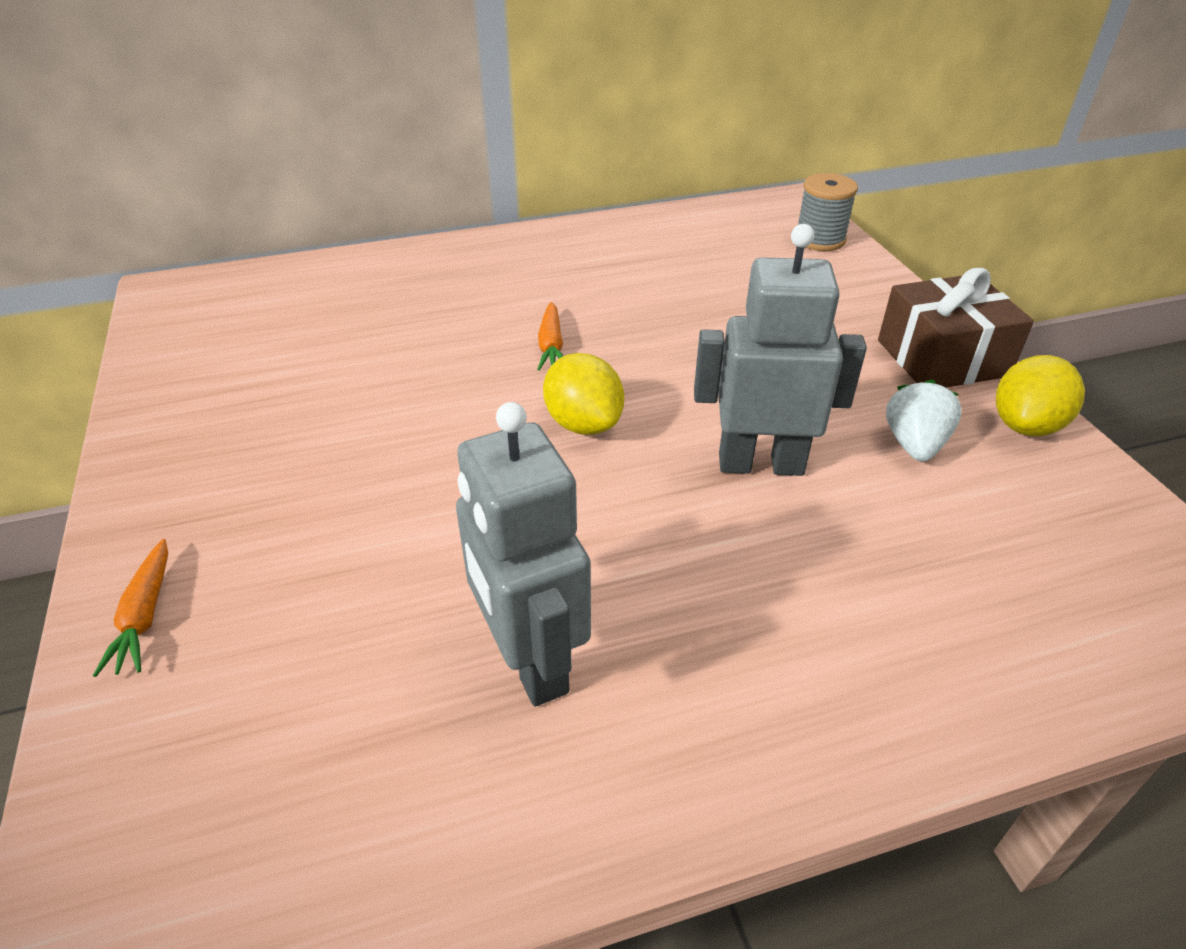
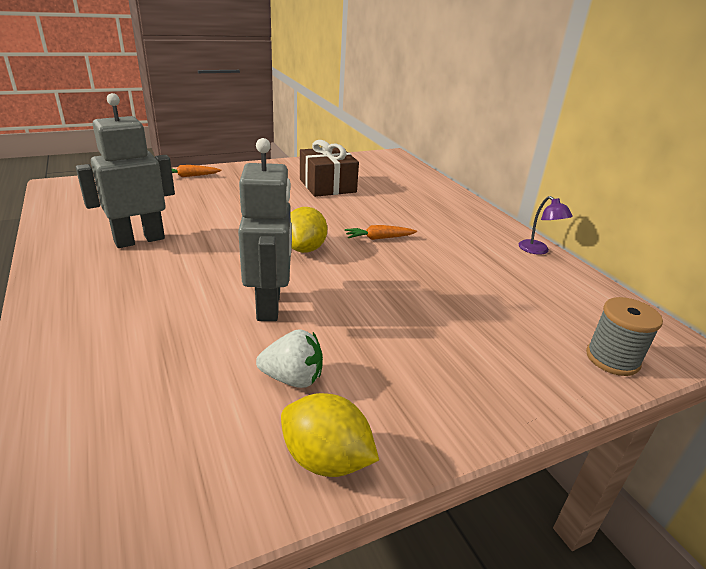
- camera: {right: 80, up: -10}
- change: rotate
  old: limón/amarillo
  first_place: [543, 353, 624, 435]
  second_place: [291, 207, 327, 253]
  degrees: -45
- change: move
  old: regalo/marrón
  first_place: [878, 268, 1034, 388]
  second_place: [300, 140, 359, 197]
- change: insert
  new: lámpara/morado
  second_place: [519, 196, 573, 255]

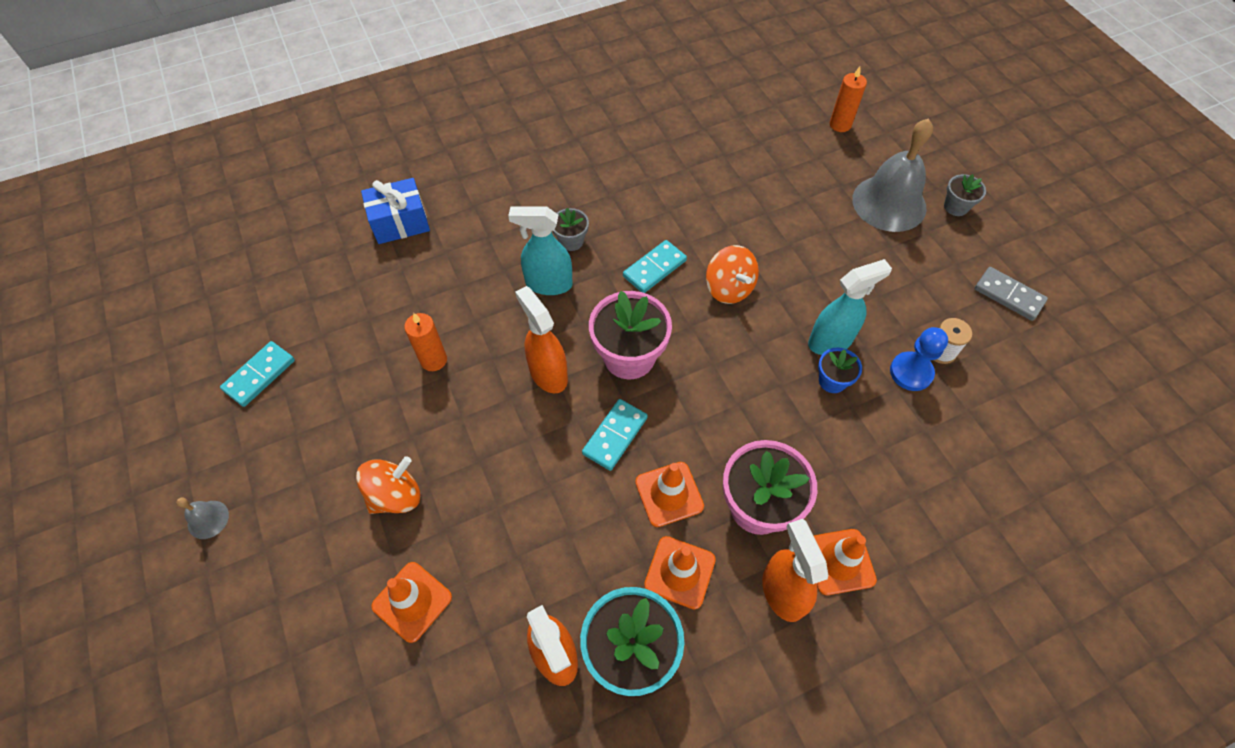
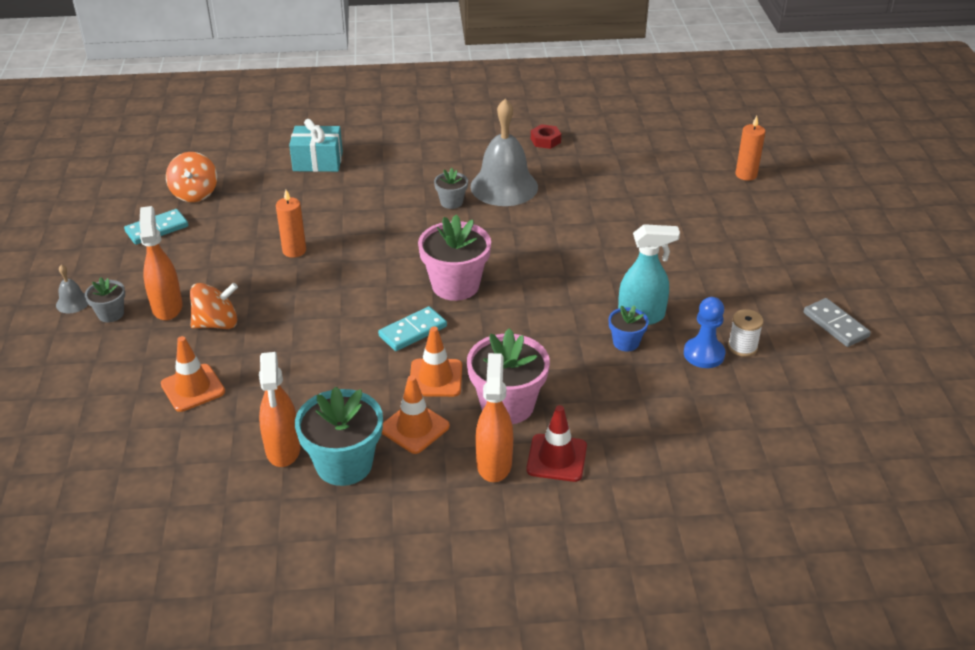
- camera: {right: 20, up: -20}
- change: recolor
  old: regalo/azul
  new: regalo/turquesa
  first_place: [361, 178, 430, 244]
  second_place: [289, 119, 343, 172]
- change: delete
  old: pulverizador/turquesa
  first_place: [508, 206, 573, 295]
- change: move
  old: pulverizador/naranja
  first_place: [515, 286, 568, 393]
  second_place: [139, 206, 183, 320]
- change: delete
  old: ficha de dominó/turquesa
  first_place: [623, 240, 687, 293]
- change: move
  old: peonza/naranja
  first_place: [706, 245, 759, 304]
  second_place: [166, 152, 217, 202]
- change: recolor
  old: cono de tráfico/naranja
  new: cono de tráfico/rojo
  first_place: [813, 529, 877, 595]
  second_place: [526, 405, 587, 482]
- change: move
  old: campana/gris
  first_place: [852, 118, 933, 232]
  second_place: [470, 99, 538, 206]
- change: move
  old: maceta/gris
  first_place: [944, 174, 986, 216]
  second_place: [85, 277, 125, 322]
- change: insert
  new: tuerca/rojo
  second_place: [531, 124, 561, 149]

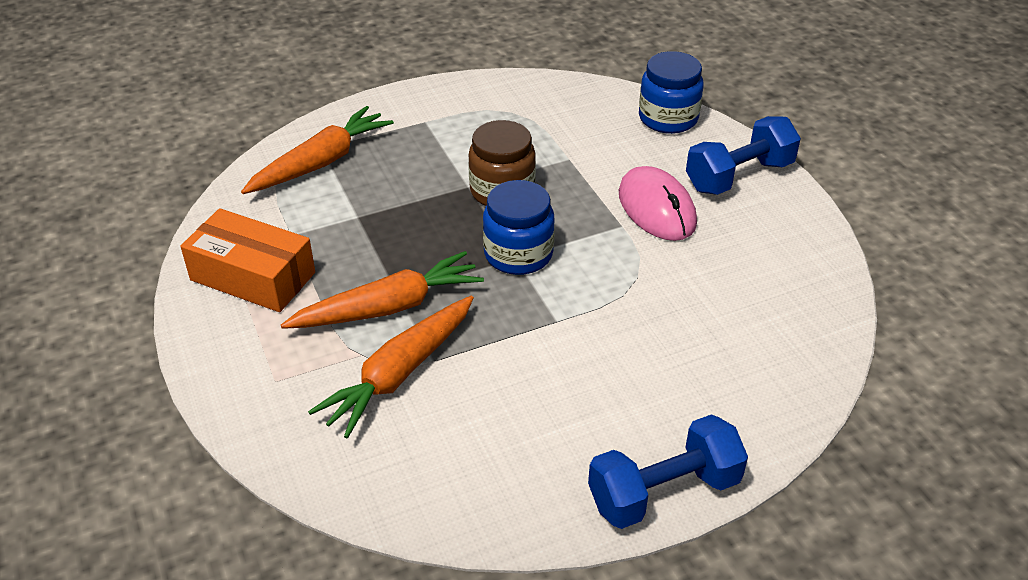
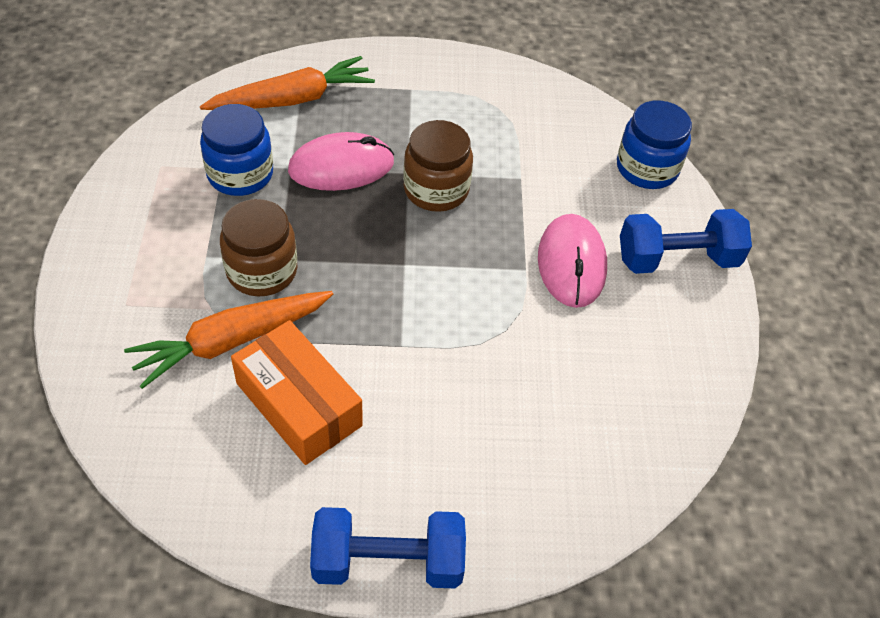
- camera: {right: 20, up: 10}
- change: move
  old: caja/naranja
  first_place: [180, 208, 315, 312]
  second_place: [231, 320, 363, 465]
- change: replace
  old: zanahoria/naranja
  new: tarro/marrón
  first_place: [281, 251, 484, 329]
  second_place: [220, 199, 297, 297]
- change: move
  old: tarro/azul
  first_place: [483, 180, 555, 275]
  second_place: [200, 104, 273, 196]
- change: insert
  new: ratón/rosa
  second_place: [288, 132, 394, 191]

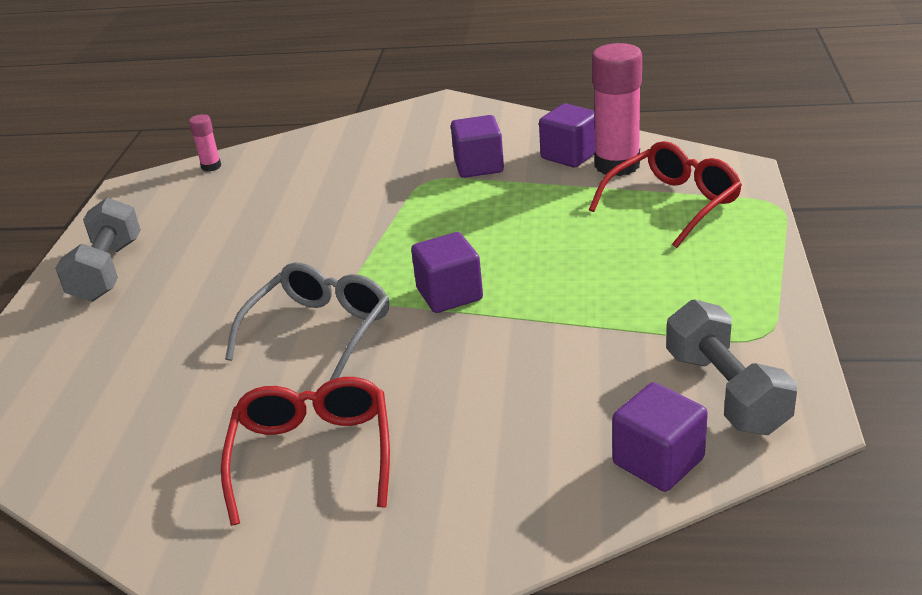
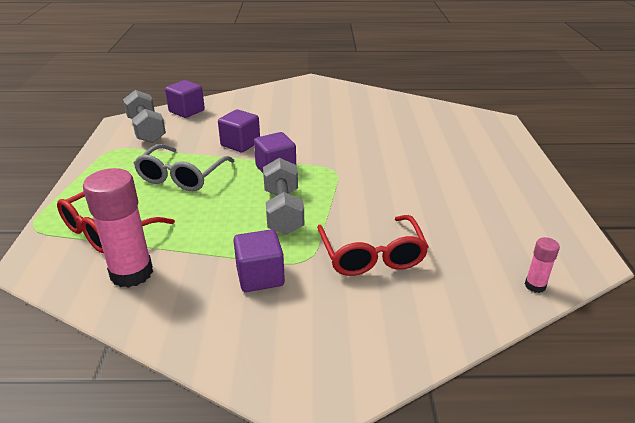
- camera: {right: 170, up: 0}
- change: move
  old: mancuerna/gris
  first_place: [55, 197, 141, 302]
  second_place: [263, 158, 304, 235]
- change: move
  old: gafas/rojo
  first_place: [221, 377, 390, 526]
  second_place: [317, 215, 429, 276]
- change: move
  old: gafas/gris
  first_place: [225, 262, 389, 381]
  second_place: [134, 144, 235, 191]
- change: move
  old: cubo/morado
  first_place: [539, 103, 595, 168]
  second_place: [218, 110, 260, 152]

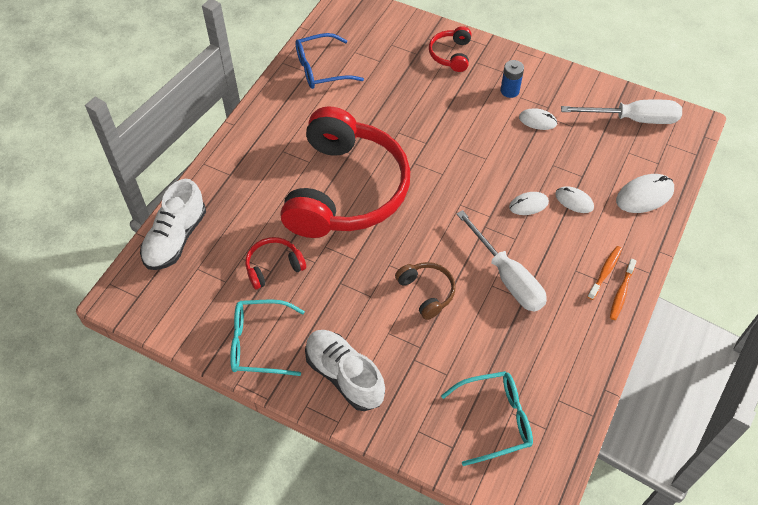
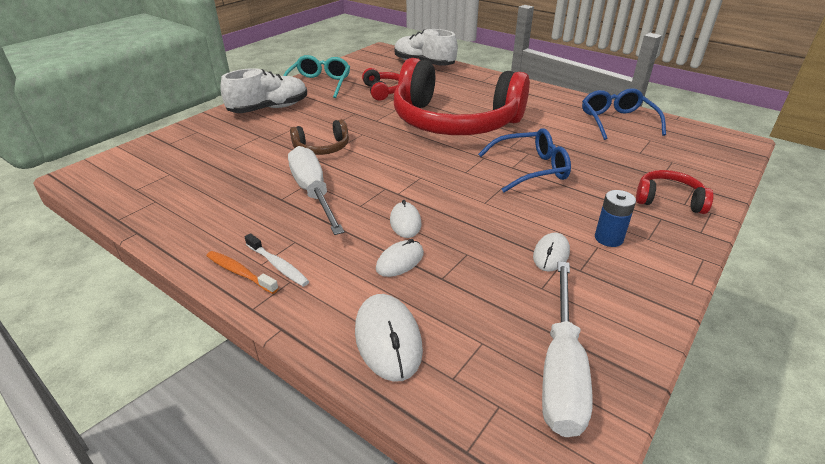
- camera: {right: 100, up: -20}
- change: delete
  old: gafas/turquesa
  first_place: [441, 371, 533, 466]
- change: rotate
  old: destornillador/blanco
  first_place: [457, 210, 547, 312]
  second_place: [288, 146, 344, 235]
  degrees: 90
- change: recolor
  old: cepillo de dientes/naranja
  new: cepillo de dientes/blanco
  first_place: [587, 246, 622, 300]
  second_place: [245, 233, 309, 287]
- change: insert
  new: gafas/azul
  second_place: [478, 128, 571, 192]

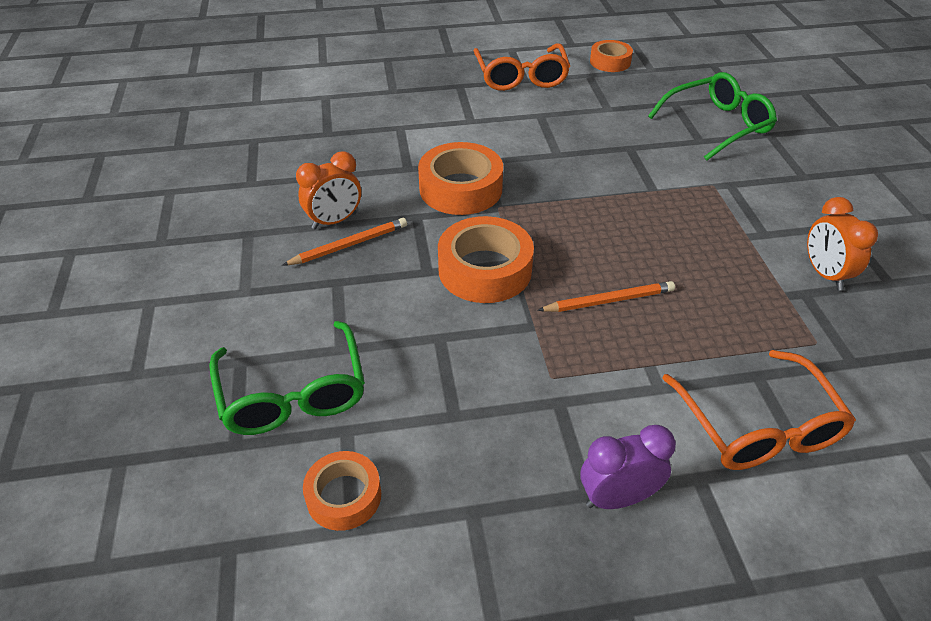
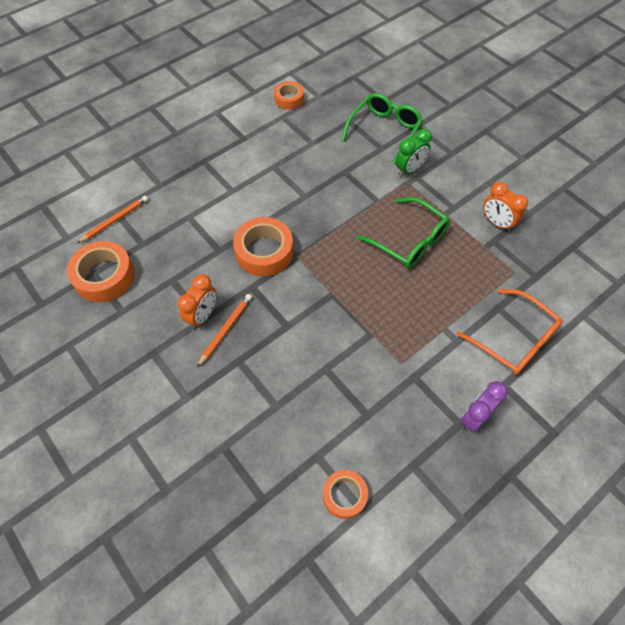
- camera: {right: -30, up: 15}
- change: move
  old: gafas/verde
  first_place: [209, 321, 365, 435]
  second_place: [357, 197, 450, 268]
- change: move
  old: cinta adhesiva/naranja
  first_place: [438, 216, 534, 303]
  second_place: [67, 241, 135, 302]
- change: delete
  old: gafas/naranja
  first_place: [474, 43, 570, 91]
- change: move
  old: lápiz/naranja
  first_place: [537, 281, 675, 312]
  second_place: [77, 196, 148, 243]
- change: insert
  new: despertador/verde
  second_place: [395, 129, 432, 177]

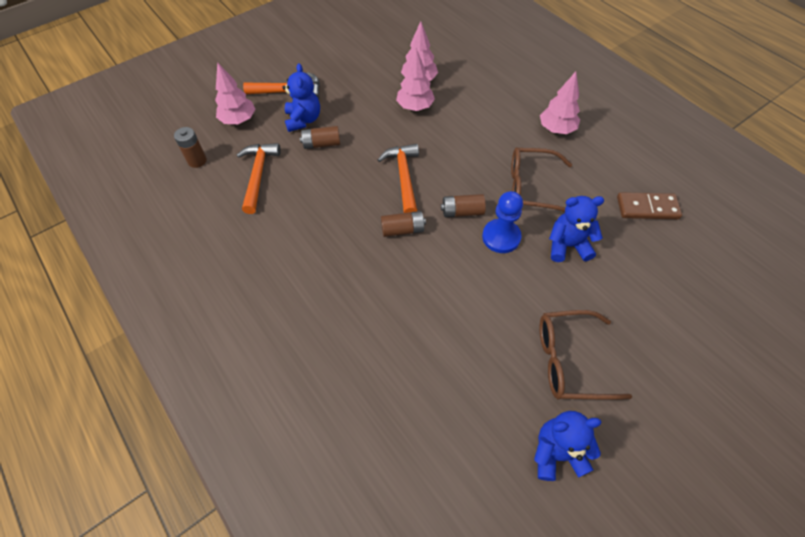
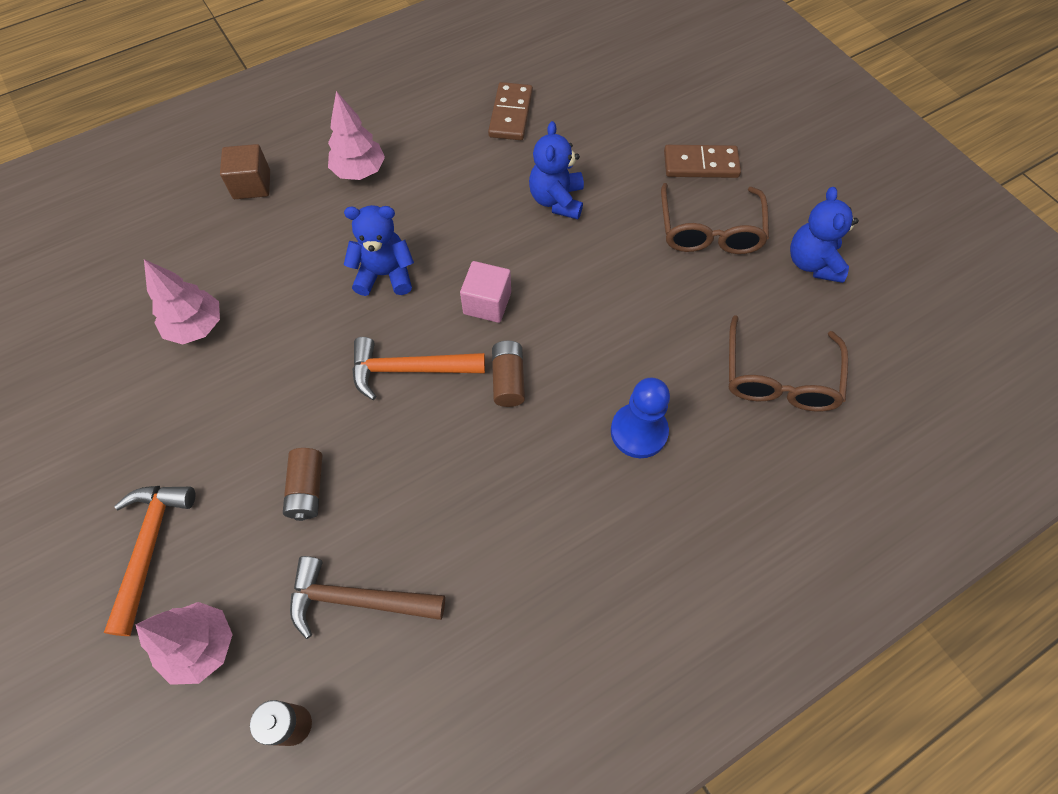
- camera: {right: -85, up: 5}
- change: recolor
  old: martillo/naranja
  new: martillo/marrón
  first_place: [237, 143, 281, 214]
  second_place: [290, 556, 445, 639]
- change: move
  old: osito/azul
  first_place: [282, 63, 320, 132]
  second_place: [344, 205, 414, 296]
- change: delete
  old: árbol/rosa
  first_place: [396, 48, 435, 111]
- change: replace
  old: pila/marrón
  new: cubo/rosa
  first_place: [441, 194, 486, 217]
  second_place: [460, 261, 511, 323]
- change: move
  old: peón/azul
  first_place: [482, 191, 523, 253]
  second_place: [611, 377, 670, 458]
- change: move
  old: gafas/marrón
  first_place: [511, 147, 572, 212]
  second_place: [729, 315, 848, 412]
- change: insert
  new: cubo/marrón
  second_place: [220, 144, 270, 199]
- change: insert
  new: ficha de dominó/marrón
  second_place: [664, 145, 741, 178]

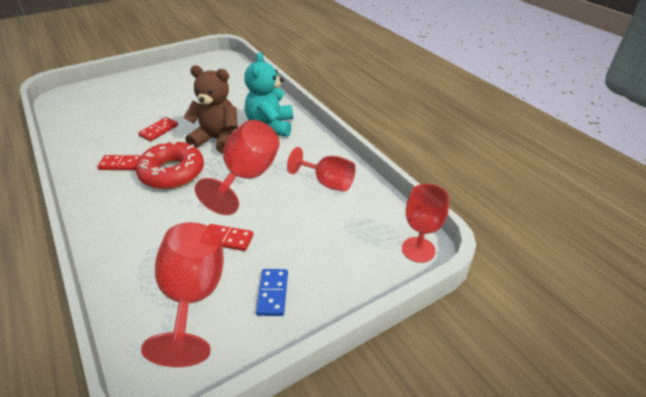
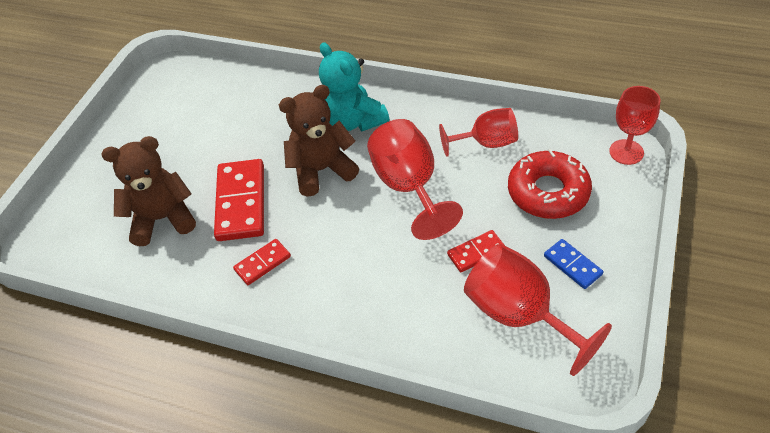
- camera: {right: -35, up: 10}
- change: move
  old: rosquilla/rojo
  first_place: [136, 140, 204, 189]
  second_place: [508, 149, 592, 219]
- change: resize
  old: ficha de dominó/rojo
  first_place: [138, 117, 178, 141]
  second_place: [214, 159, 264, 241]
  factor: 1.9
- change: insert
  new: osito/marrón
  second_place: [102, 136, 196, 246]

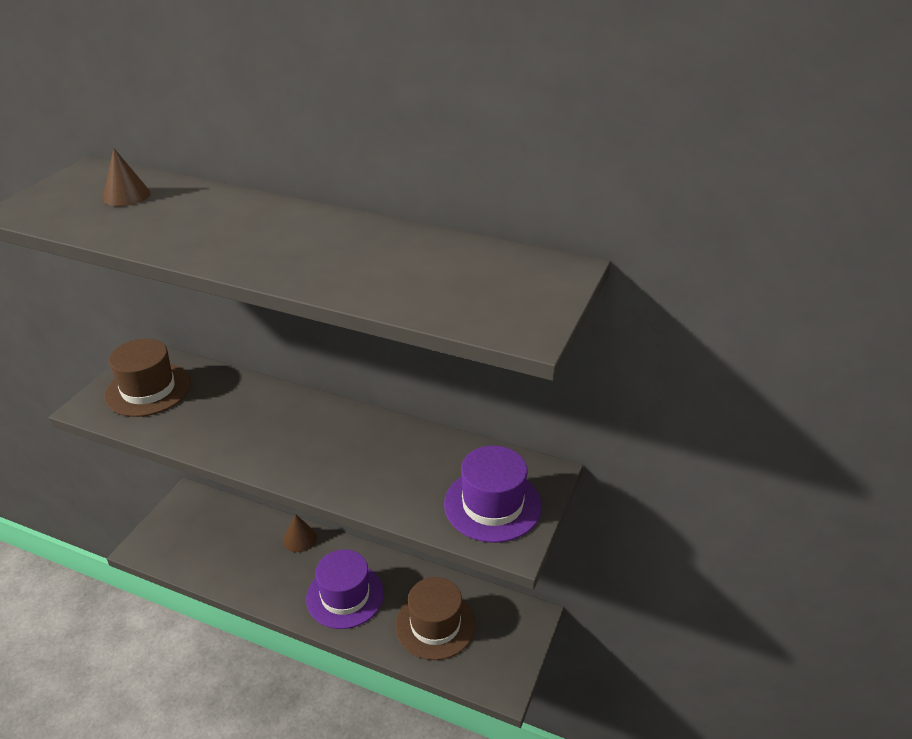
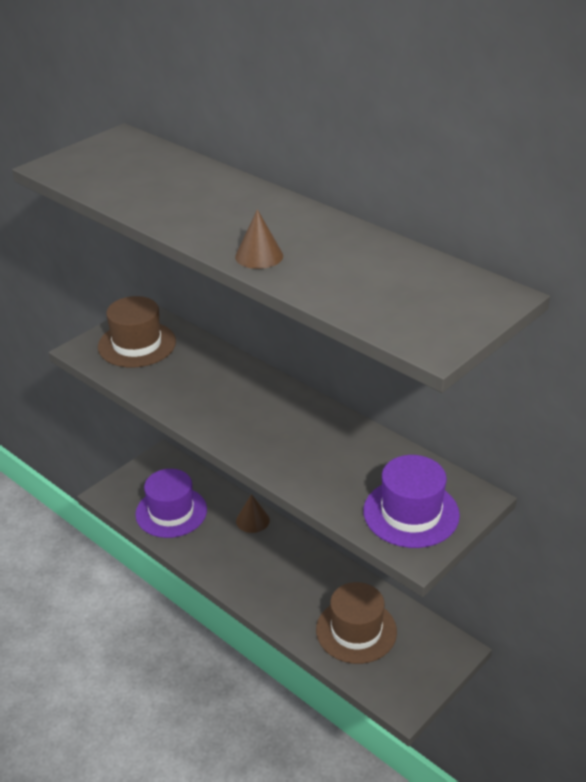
- camera: {right: 20, up: 0}
- change: move
  old: cono/marrón
  first_place: [102, 148, 151, 206]
  second_place: [235, 209, 283, 269]
- change: move
  old: sombrero/morado
  first_place: [306, 549, 384, 629]
  second_place: [135, 469, 207, 538]

